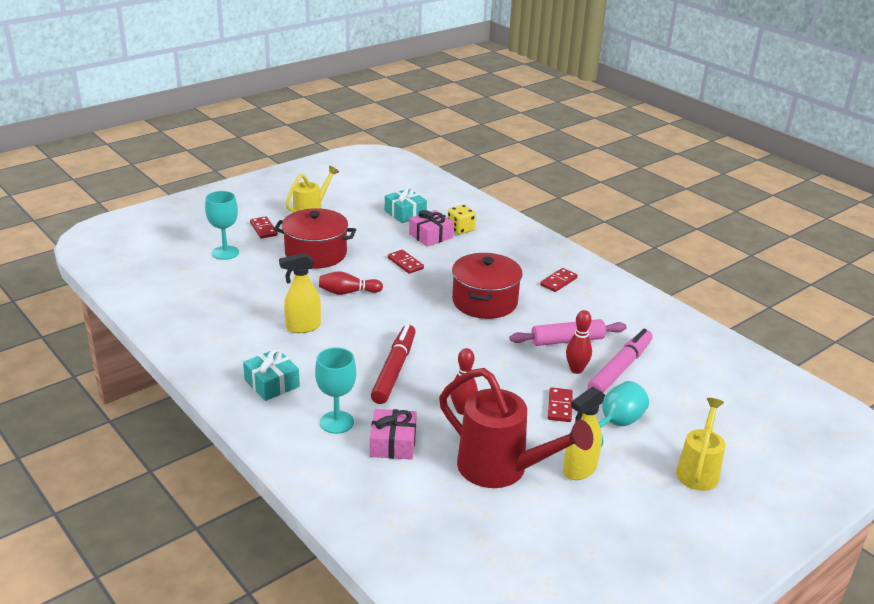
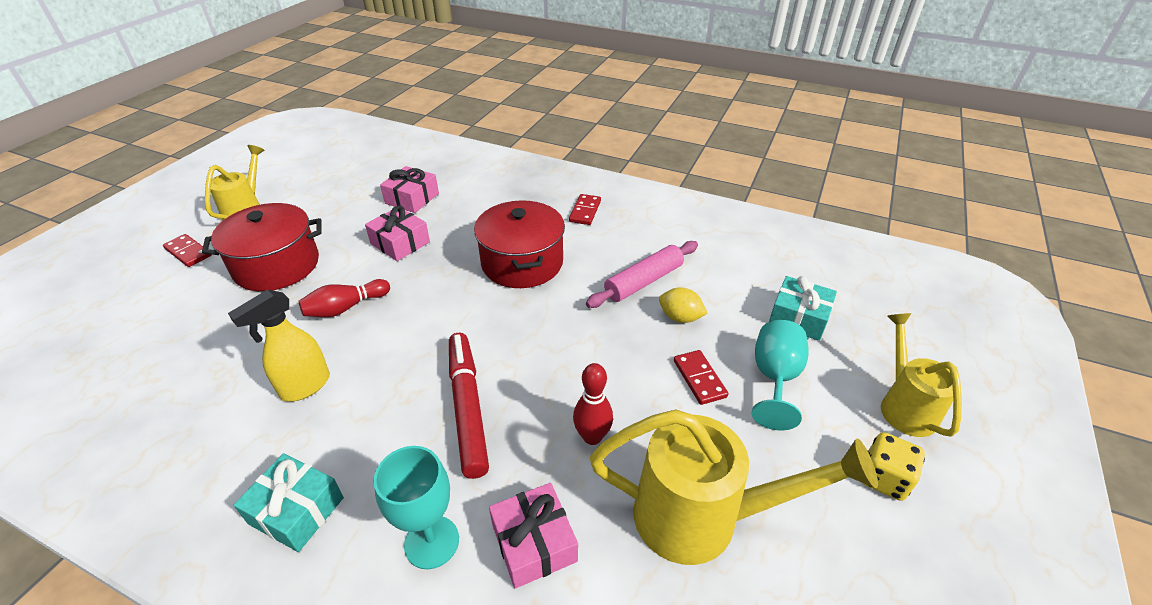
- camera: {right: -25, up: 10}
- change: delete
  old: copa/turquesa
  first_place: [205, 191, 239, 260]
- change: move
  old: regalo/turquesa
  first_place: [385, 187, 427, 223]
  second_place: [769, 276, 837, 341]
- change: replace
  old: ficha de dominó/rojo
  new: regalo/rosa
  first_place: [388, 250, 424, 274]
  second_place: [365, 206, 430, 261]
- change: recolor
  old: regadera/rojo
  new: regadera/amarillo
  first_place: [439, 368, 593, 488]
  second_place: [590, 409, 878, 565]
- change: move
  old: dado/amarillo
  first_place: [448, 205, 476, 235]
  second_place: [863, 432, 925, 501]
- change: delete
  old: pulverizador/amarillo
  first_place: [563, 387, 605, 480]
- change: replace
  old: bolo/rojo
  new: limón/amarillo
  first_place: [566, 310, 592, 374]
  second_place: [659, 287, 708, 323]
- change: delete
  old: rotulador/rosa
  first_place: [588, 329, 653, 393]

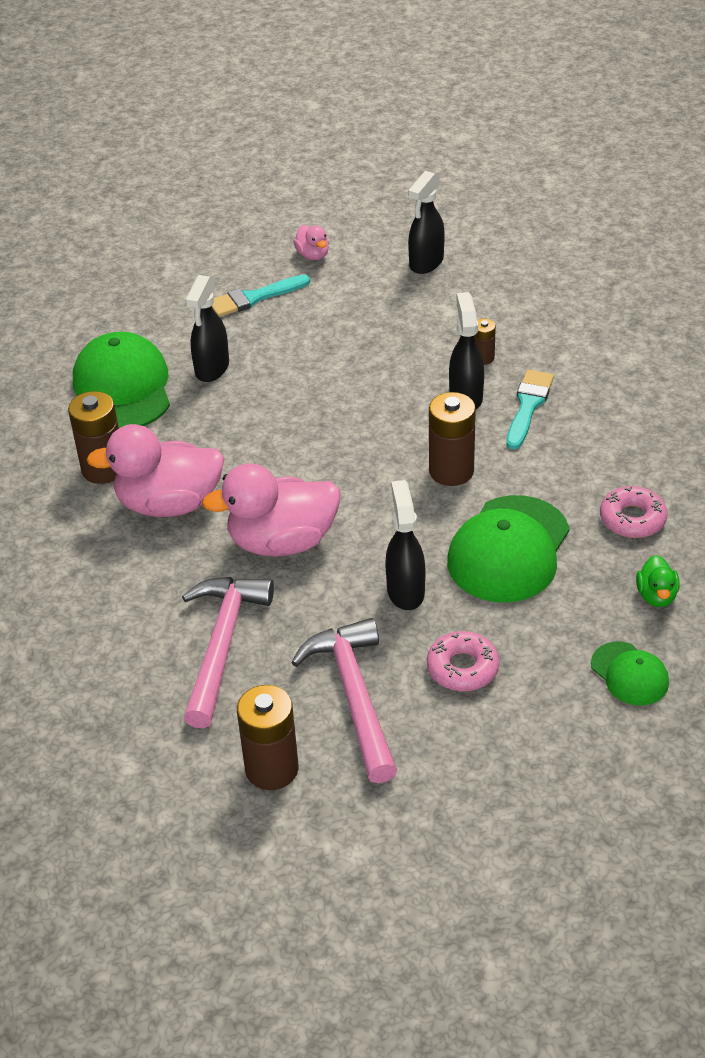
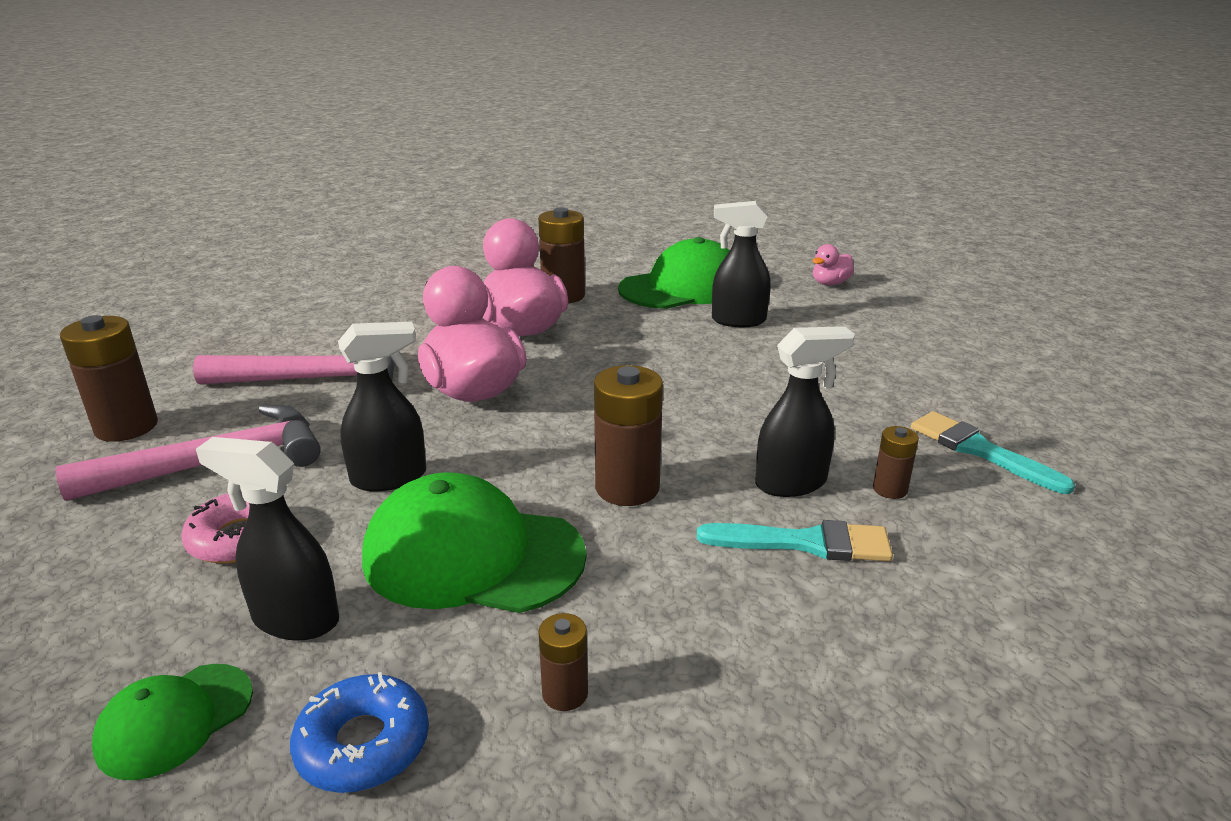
- camera: {right: 75, up: -15}
- change: move
  old: pincel/turquesa
  first_place: [212, 275, 310, 317]
  second_place: [911, 411, 1075, 494]
- change: move
  old: pato/rosa
  first_place: [293, 225, 329, 260]
  second_place: [812, 244, 854, 285]
- change: move
  old: pulverizador/negro
  first_place: [408, 171, 445, 274]
  second_place: [196, 437, 339, 641]
- change: replace
  old: rosquilla/rosa
  new: pila/marrón
  first_place: [600, 486, 667, 538]
  second_place: [538, 613, 588, 711]
- change: replace
  old: pato/verde
  new: rosquilla/azul
  first_place: [636, 555, 680, 607]
  second_place: [290, 672, 429, 793]

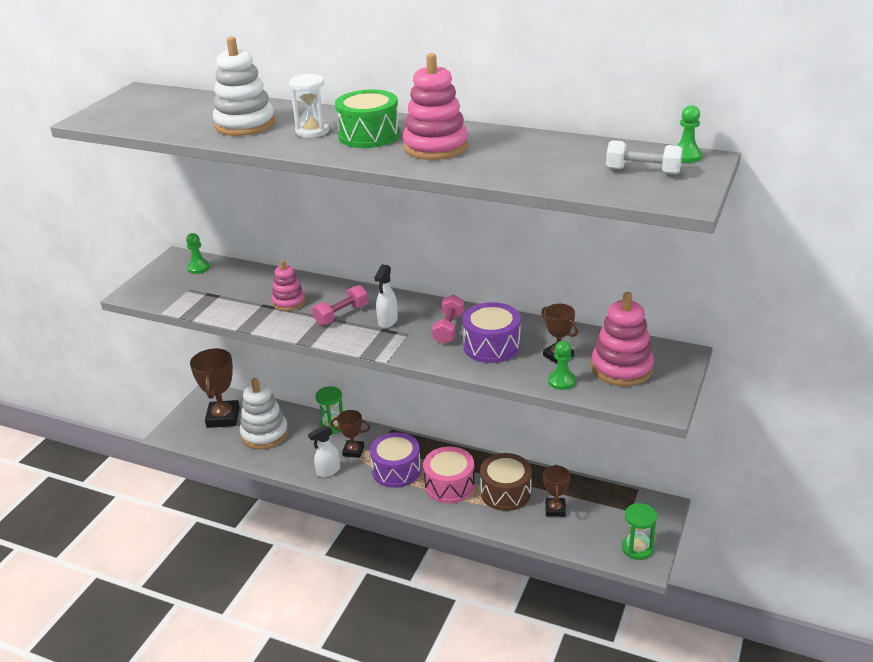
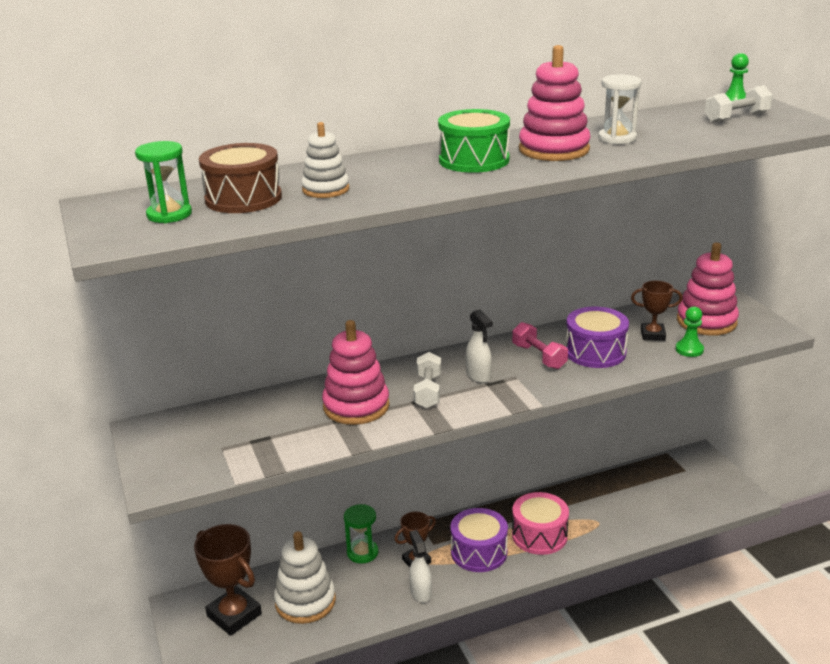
- camera: {right: -45, up: -5}
- change: delete
  old: peón/verde
  first_place: [186, 233, 210, 274]
- change: resize
  old: juguete apilable/blanco
  first_place: [213, 36, 275, 136]
  second_place: [301, 122, 349, 198]
  factor: 0.62
- change: resize
  old: juguete apilable/rosa
  first_place: [272, 260, 305, 311]
  second_place: [322, 320, 390, 425]
  factor: 1.62
- change: move
  old: reloj de arena/blanco
  first_place: [289, 74, 330, 138]
  second_place: [598, 75, 642, 144]
- change: rotate
  old: pulverizador/blanco
  first_place: [308, 425, 340, 477]
  second_place: [409, 530, 432, 602]
  degrees: 150
- change: recolor
  old: mancuerna/rosa
  new: mancuerna/blanco
  first_place: [312, 285, 368, 325]
  second_place: [414, 352, 441, 408]
- change: move
  old: tambor/marrón
  first_place: [480, 453, 532, 511]
  second_place: [199, 143, 282, 213]
- change: delete
  old: trofeo/marrón
  first_place: [543, 464, 570, 517]
- change: move
  old: reloj de arena/verde
  first_place: [622, 503, 657, 560]
  second_place: [135, 141, 192, 223]

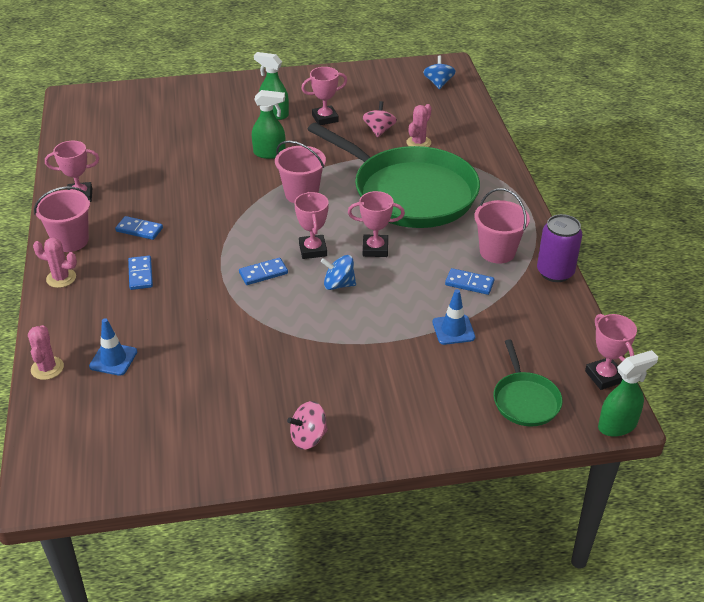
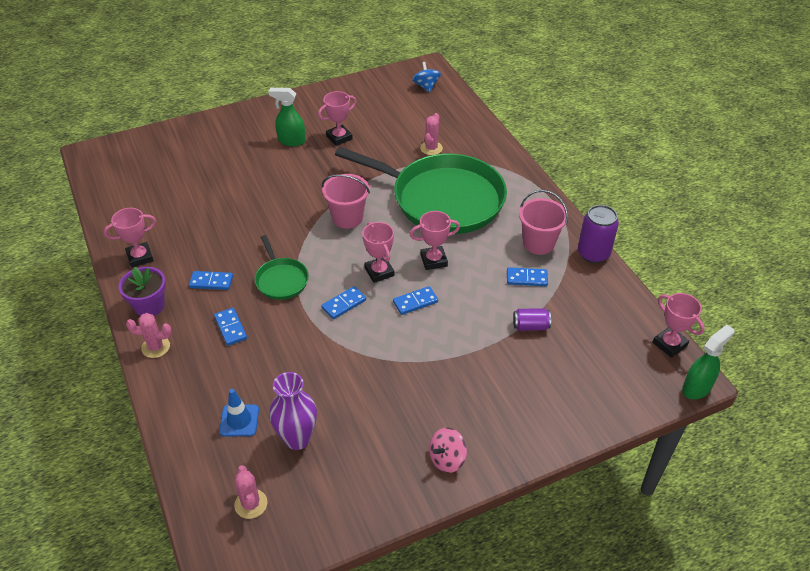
- camera: {right: -15, up: 5}
- change: move
  old: cactus/rosa
  first_place: [28, 325, 64, 380]
  second_place: [234, 465, 268, 519]
- change: replace
  old: balde/rosa
  new: maceta/morado
  first_place: [34, 186, 91, 252]
  second_place: [119, 267, 166, 316]
- change: delete
  old: pulverizador/verde
  first_place: [252, 90, 286, 159]
- change: replace
  old: peonza/azul
  new: ficha de dominó/azul
  first_place: [321, 255, 356, 290]
  second_place: [393, 286, 438, 315]
- change: delete
  old: peonza/rosa
  first_place: [363, 101, 397, 137]
- change: replace
  old: cono de tráfico/azul
  new: lata/morado
  first_place: [432, 289, 475, 345]
  second_place: [513, 308, 551, 331]
- change: move
  old: sartén/verde
  first_place: [494, 339, 563, 426]
  second_place: [255, 235, 309, 300]
- change: insert
  new: florero/morado
  second_place: [269, 372, 317, 450]

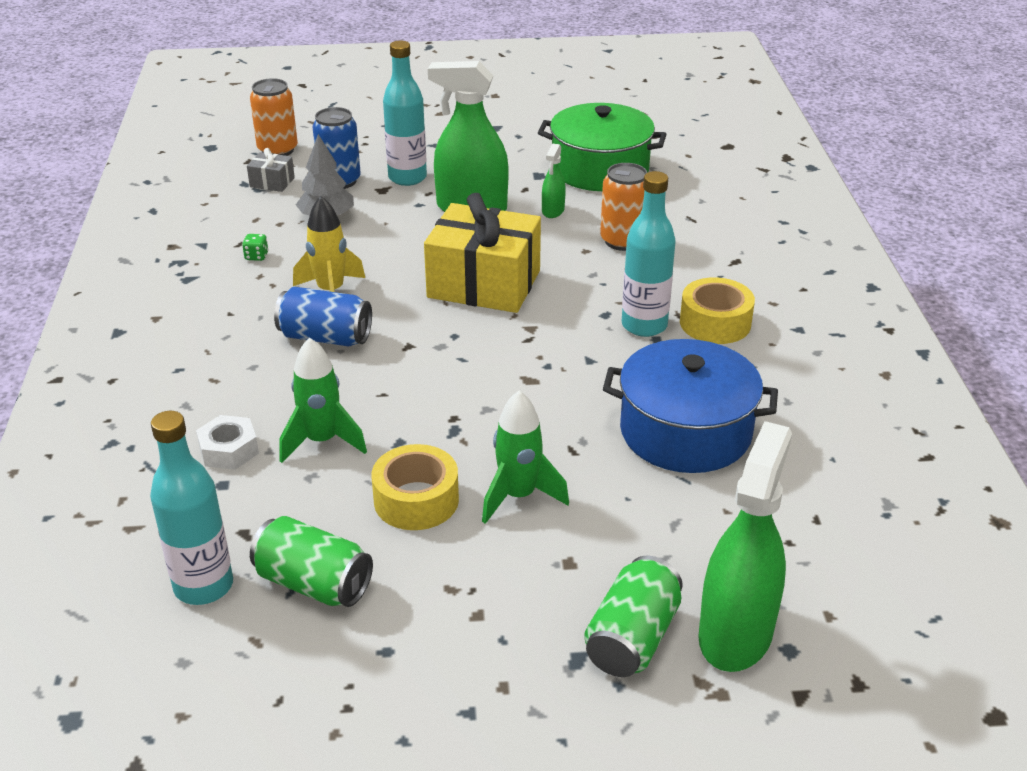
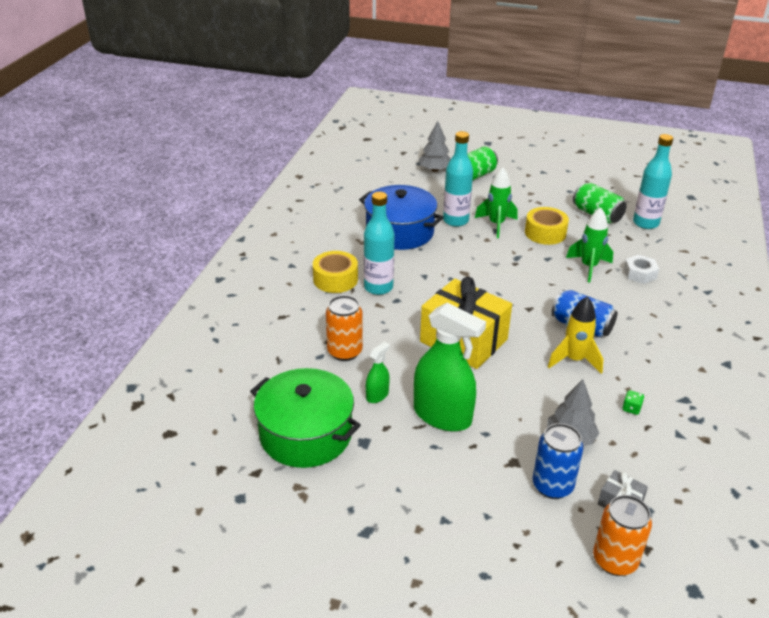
- camera: {right: -160, up: 0}
- change: move
  old: botella/turquesa
  first_place: [383, 41, 427, 186]
  second_place: [443, 131, 473, 227]
- change: replace
  old: pulverizador/verde
  new: árbol/gris
  first_place: [698, 421, 792, 672]
  second_place: [419, 121, 451, 172]

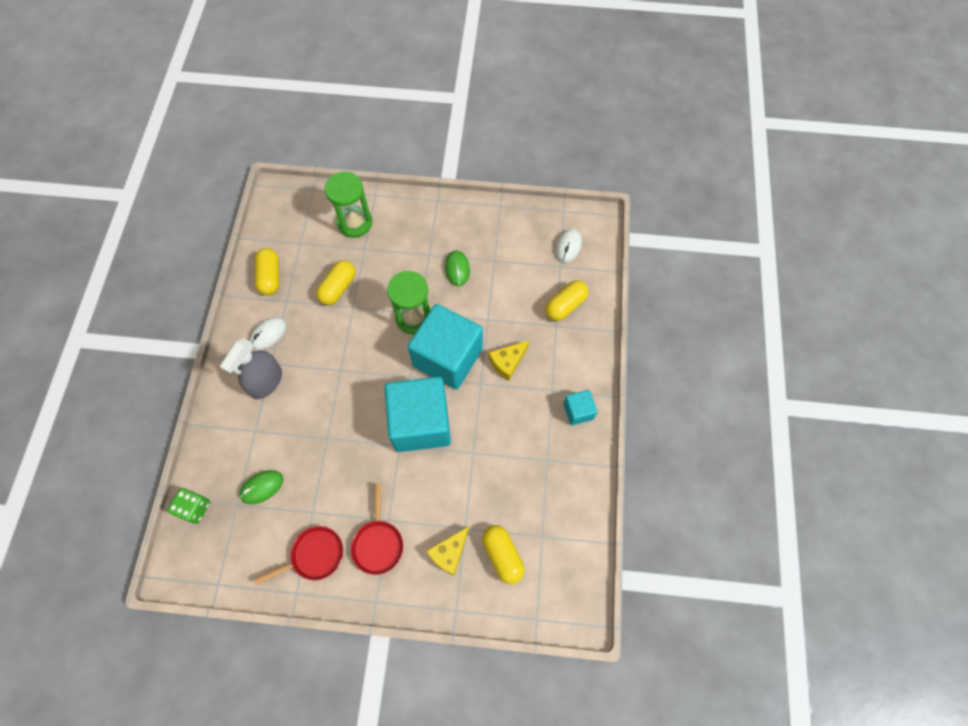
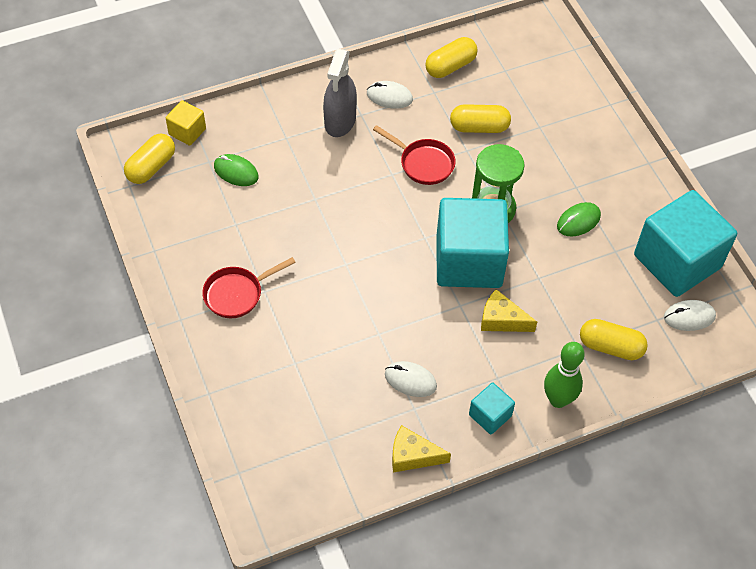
- camera: {right: 60, up: -10}
- change: replace
  old: dado/verde
  new: cubo/amarillo
  first_place: [167, 488, 210, 524]
  second_place: [166, 100, 206, 146]
- change: rotate
  old: pulverizador/gris
  first_place: [220, 338, 282, 399]
  second_place: [323, 49, 357, 137]
  degrees: -75
- change: move
  old: sartén/rojo
  first_place: [254, 526, 343, 585]
  second_place: [373, 125, 456, 185]
- change: delete
  old: reloj de arena/verde
  first_place: [325, 172, 372, 238]
- change: move
  old: cubo/turquesa
  first_place: [385, 377, 451, 452]
  second_place: [634, 190, 737, 297]
- change: move
  old: queso/amarillo
  first_place: [426, 526, 469, 576]
  second_place: [392, 425, 451, 473]
- change: move
  old: cápsula/amarillo
  first_place: [482, 525, 524, 584]
  second_place: [124, 134, 175, 184]
- change: insert
  new: ratón/blanco
  second_place: [385, 361, 437, 397]
- change: insert
  new: bolo/verde
  second_place: [544, 342, 585, 408]

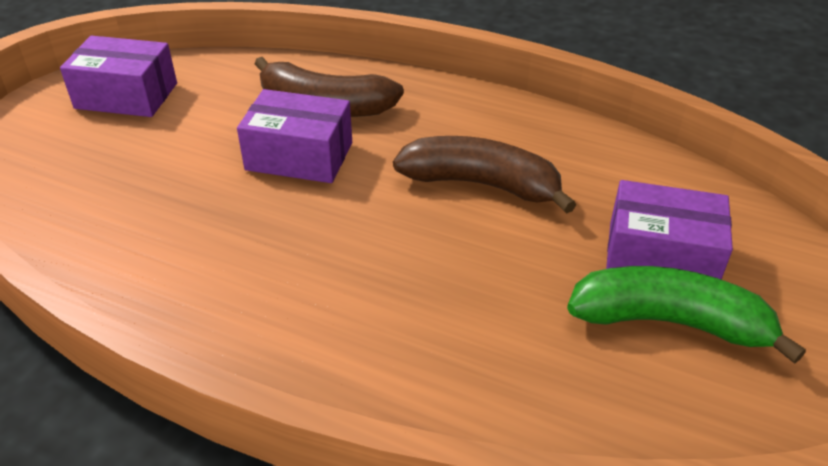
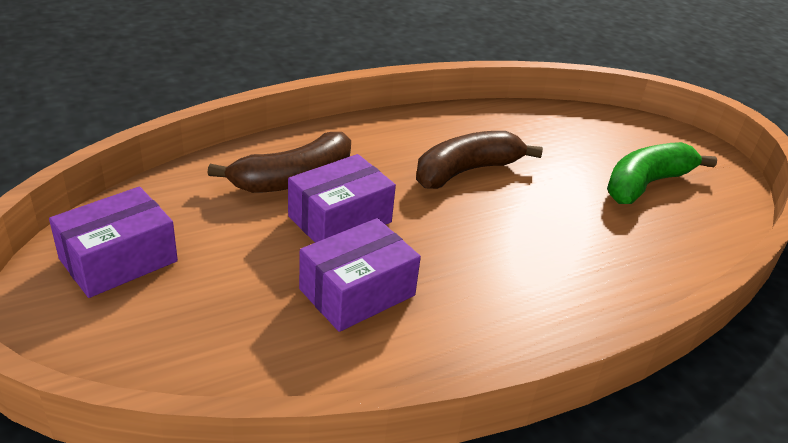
- camera: {right: -55, up: -5}
- change: move
  old: caja/morado
  first_place: [606, 180, 733, 280]
  second_place: [299, 218, 421, 332]

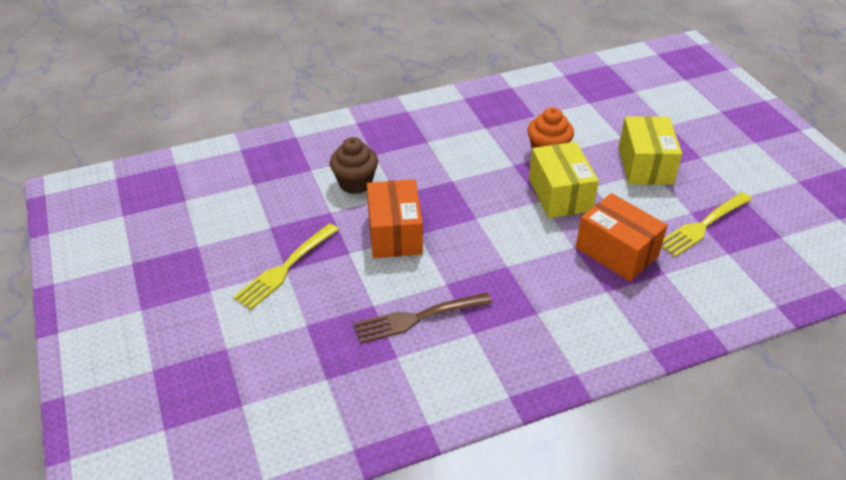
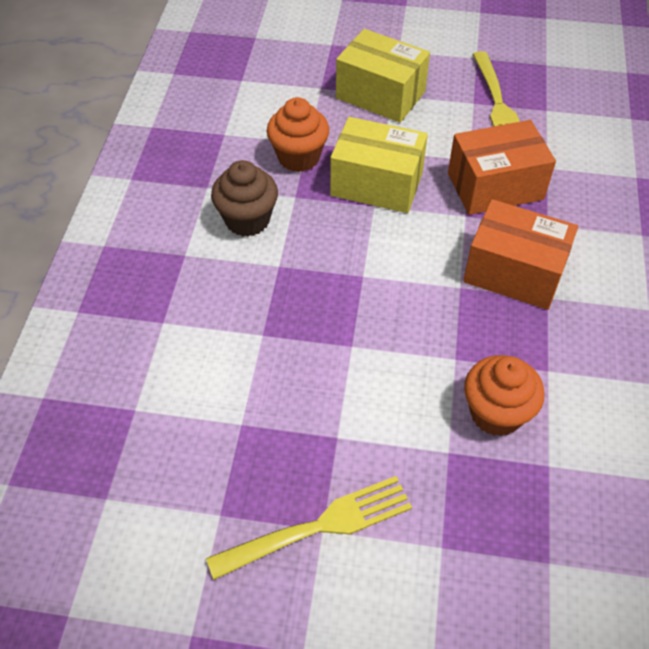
- camera: {right: -60, up: 10}
- change: rotate
  old: tenedor/amarillo
  first_place: [233, 223, 339, 310]
  second_place: [206, 476, 412, 580]
  degrees: -90
- change: move
  old: magdalena/marrón
  first_place: [330, 137, 378, 194]
  second_place: [211, 160, 278, 237]
- change: replace
  old: tenedor/marrón
  new: magdalena/naranja
  first_place: [353, 292, 492, 344]
  second_place: [464, 355, 544, 436]
- change: move
  old: caja/naranja
  first_place: [367, 179, 423, 258]
  second_place: [463, 199, 578, 310]

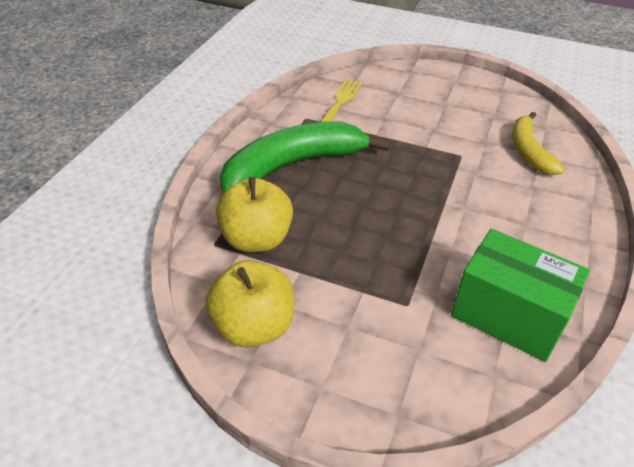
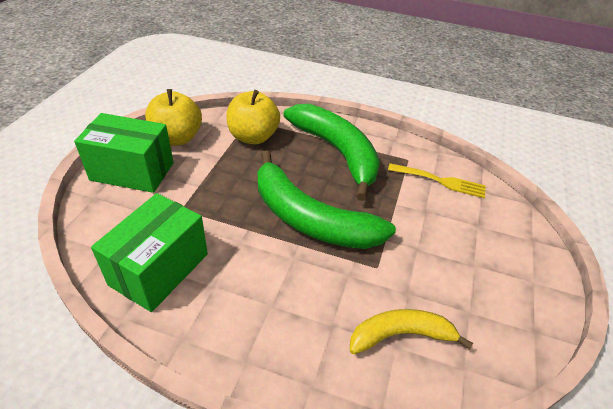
- camera: {right: 85, up: 0}
- change: insert
  new: caja/verde
  second_place: [74, 113, 174, 193]
- change: insert
  new: plátano/verde
  second_place: [258, 151, 396, 249]

